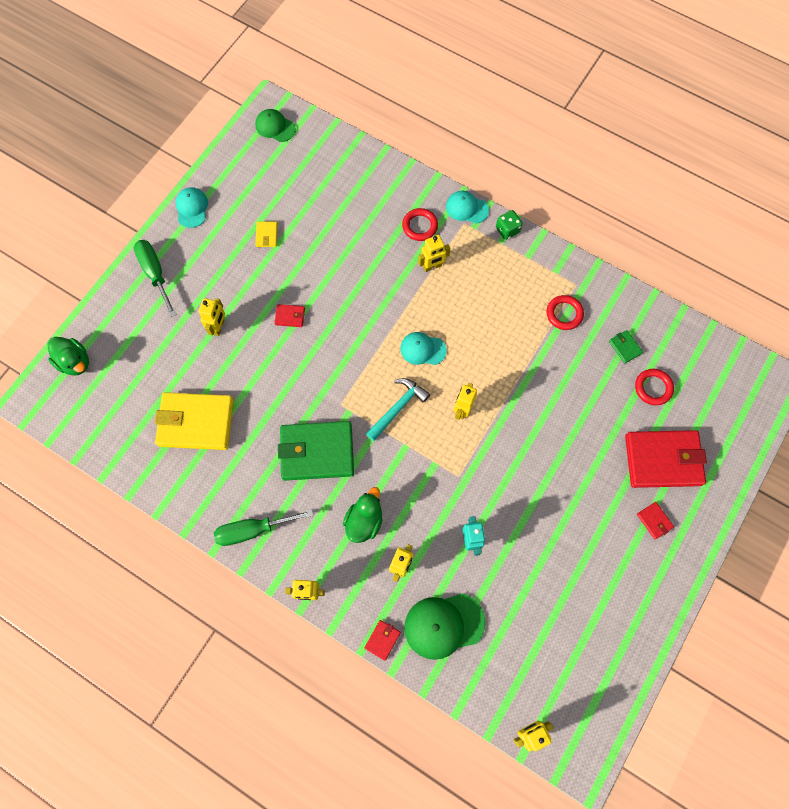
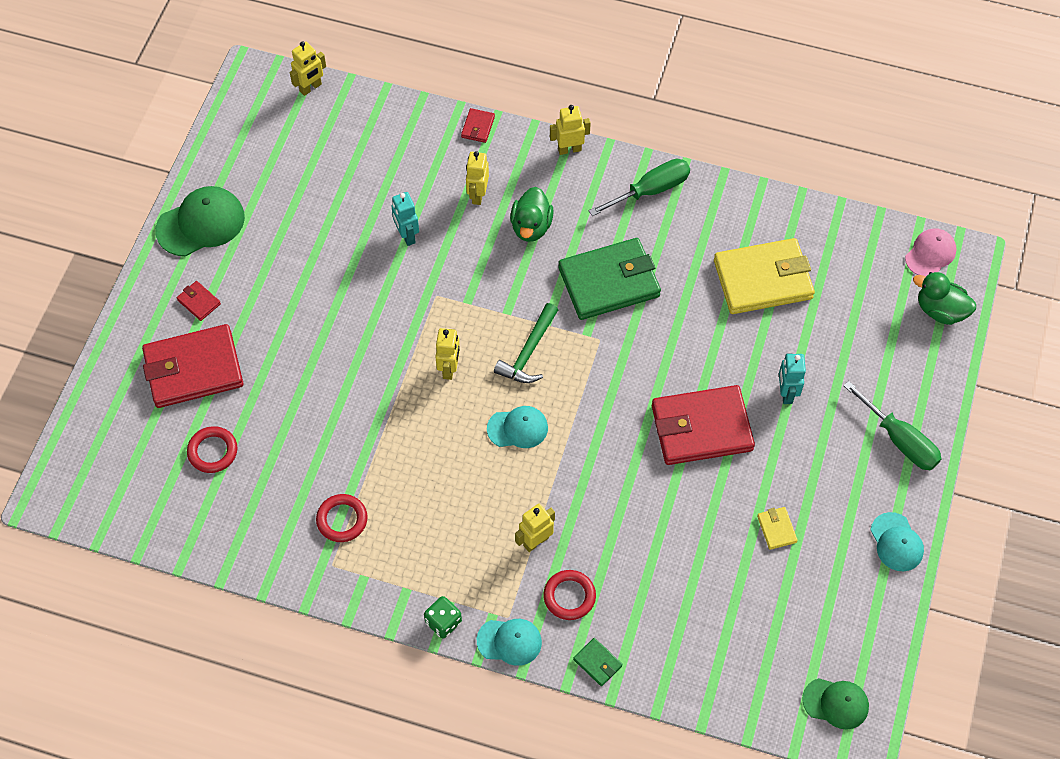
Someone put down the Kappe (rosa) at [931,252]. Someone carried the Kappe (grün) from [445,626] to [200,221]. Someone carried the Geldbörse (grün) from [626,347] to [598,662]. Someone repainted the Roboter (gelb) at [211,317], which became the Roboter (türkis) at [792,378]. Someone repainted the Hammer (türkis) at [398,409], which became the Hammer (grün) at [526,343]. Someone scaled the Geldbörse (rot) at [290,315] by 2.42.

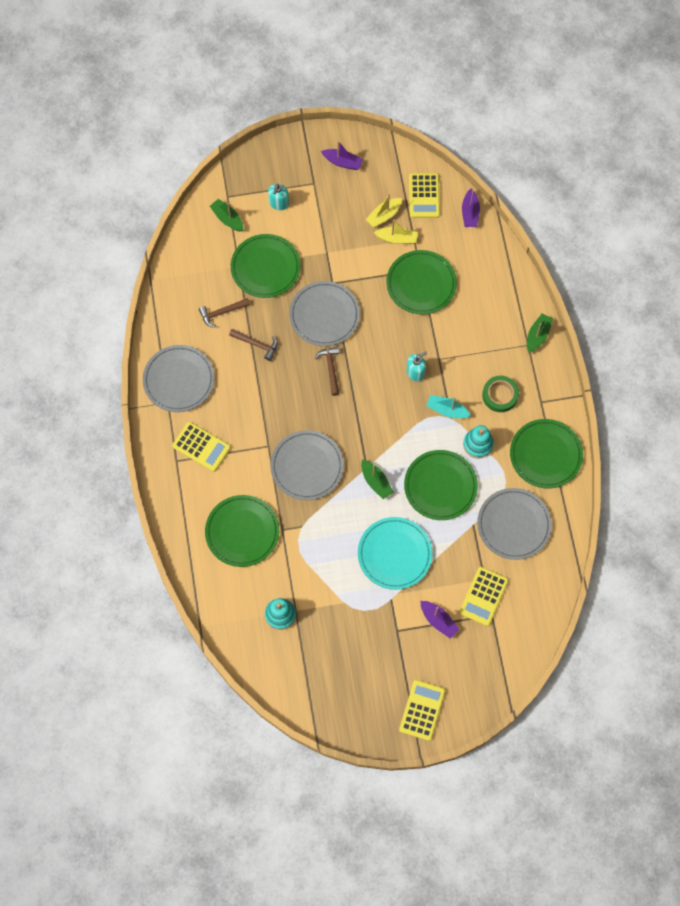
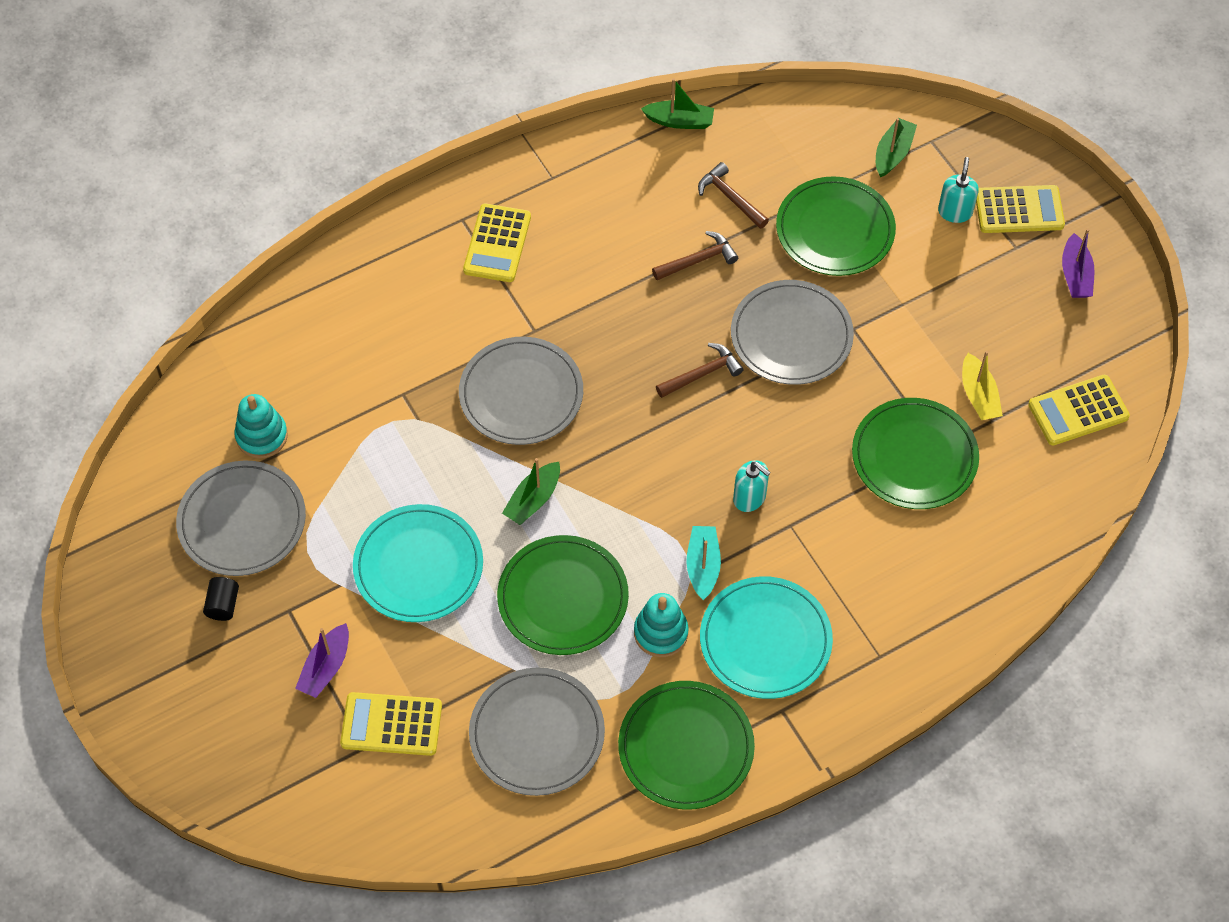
Someone took away the Teller (grün) at [242,531]. Someone took away the Boot (gelb) at [383,211]. Someone took away the Boot (lila) at [471,207]. Someone put down the Vollzylinder (schwarz) at [221,599]. Someone carried the Teller (grau) from [179,378] to [241,518]. Someone carried the Taschenrechner (gelb) from [422,710] to [1020,209]. Someone carried the Boot (grün) from [540,333] to [677,103]. Someone swapped the Klebeband (grün) at [500,394] for the Teller (türkis) at [766,637]. Someone rotated the Hammer (braun) at [253,345] by 120 degrees counterclockwise. Someone rotated the Seifenspender (türkis) at [278,197] by 105 degrees clockwise.

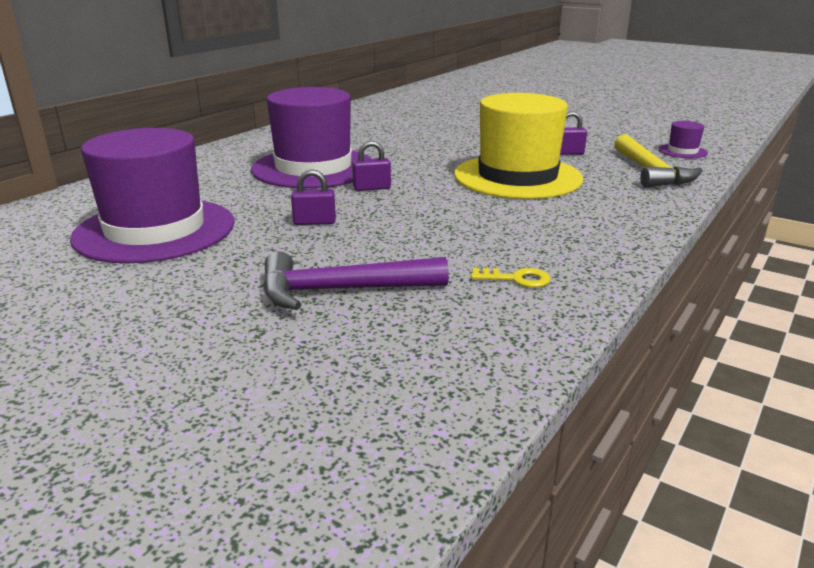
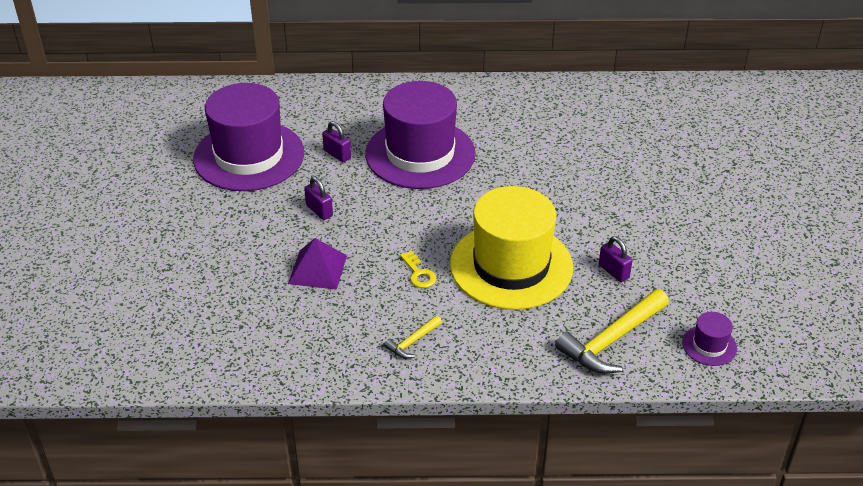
Someone took away the Hammer (lila) at [356,280]. Someone put down the Pyramide (lila) at [317,264]. Someone put down the Hammer (gelb) at [413,337]. Someone carried the Vorhängeschloss (lila) from [371,166] to [336,141]. Someone carried the Schlüssel (gelb) from [510,278] to [418,269].

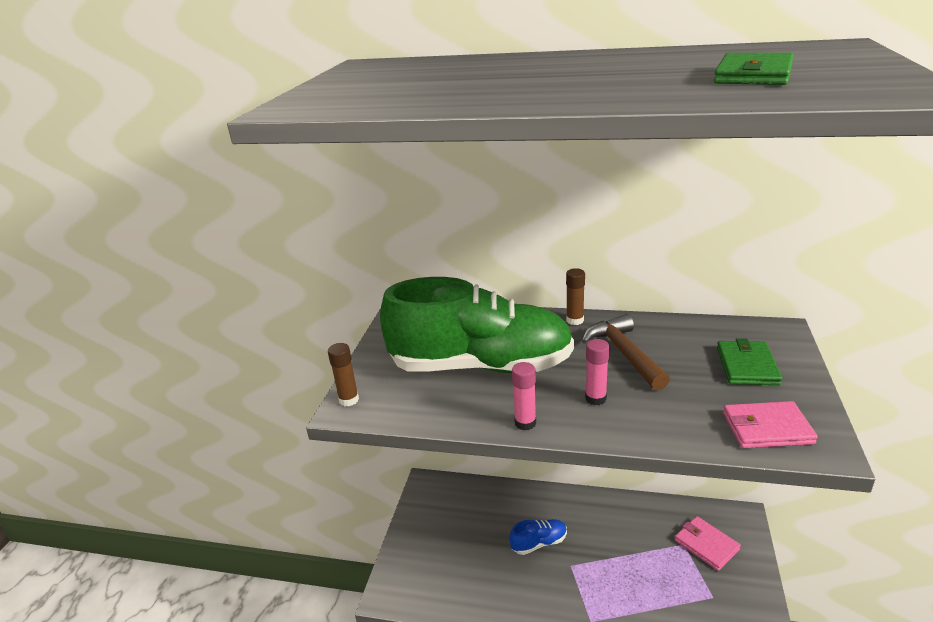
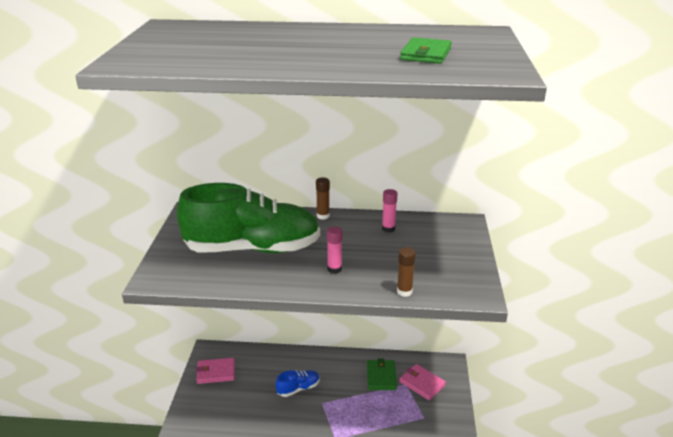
Someone took away the Hammer (braun) at [626,352]. Someone carried the Klebestift (braun) from [343,375] to [406,272]. Someone carried the Klebestift (rosa) from [524,396] to [390,211]. Someone carried the Geldbörse (grün) from [749,361] to [382,374]. Someone carried the Geldbörse (rosa) from [770,424] to [215,371].

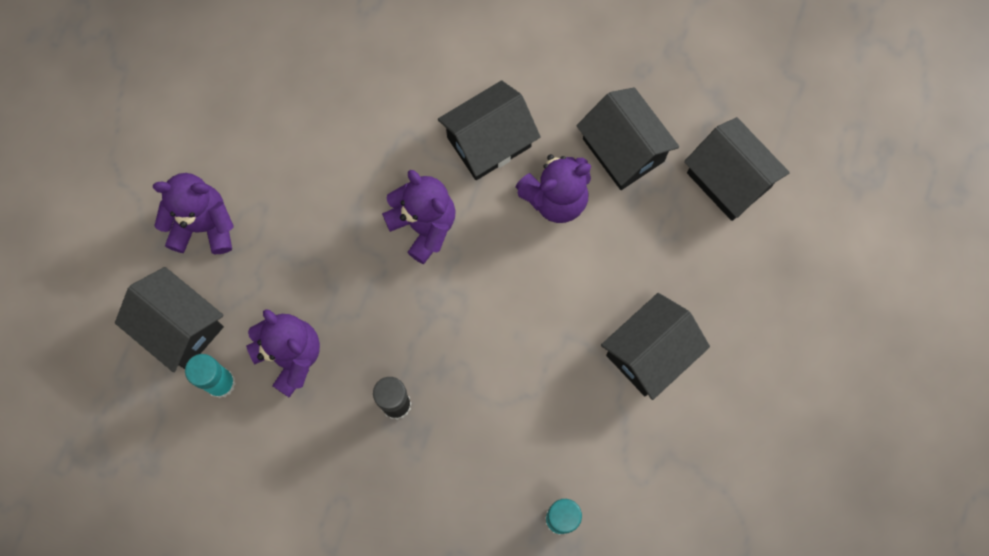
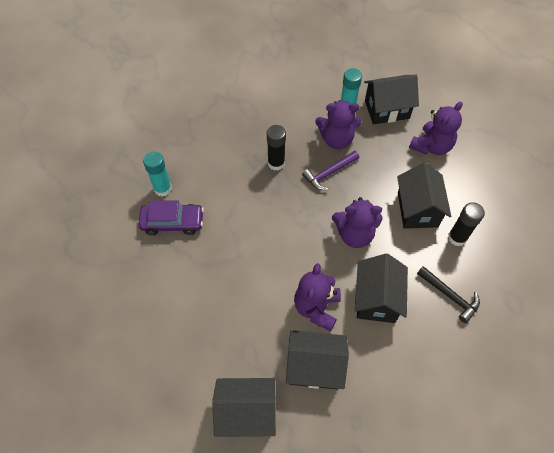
Someone put down the Auto (lila) at [171,218]. Someone put down the Hammer (lila) at [330,170]. Someone put down the Hammer (schwarz) at [448,294]. Someone put down the Klebestift (schwarz) at [466,224]. Someone carried the Haus (schwarz) from [655,346] to [424,195].

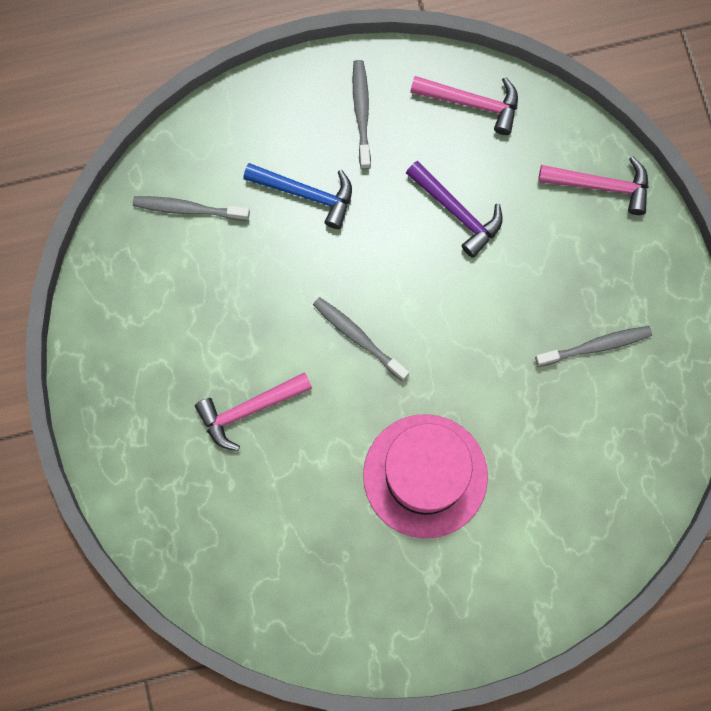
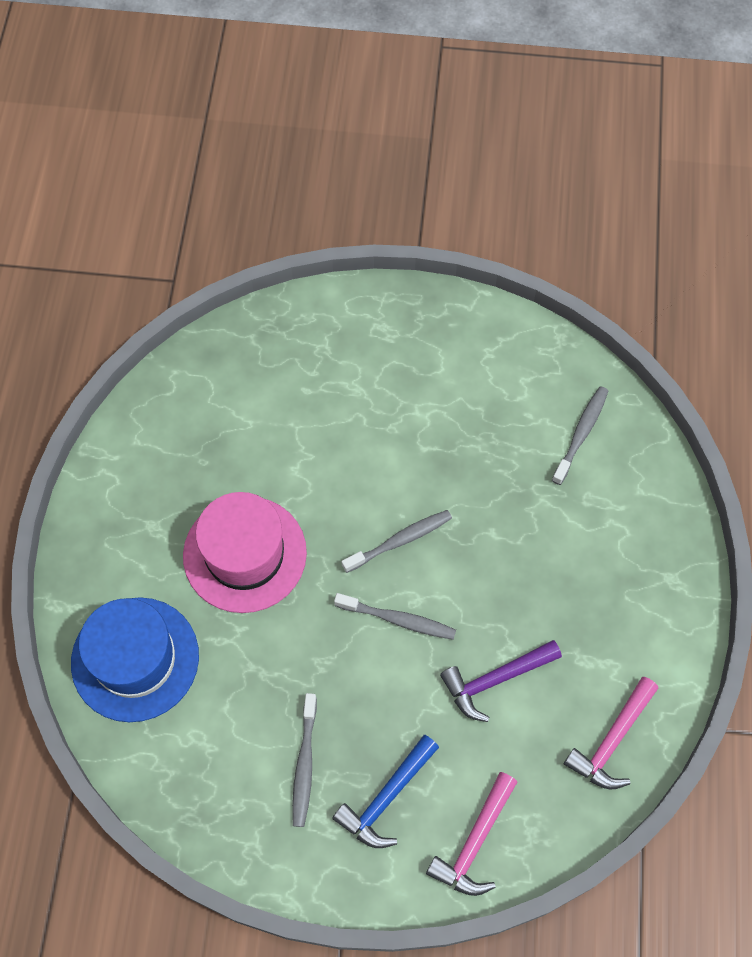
Someone took away the Hammer (rosa) at [253,411]. Someone put down the Hut (blau) at [135,659]. Someone carried the Hammer (blau) from [297,196] to [385,791]. Someone carried the Zahnbürste (grau) from [362,114] to [395,616].

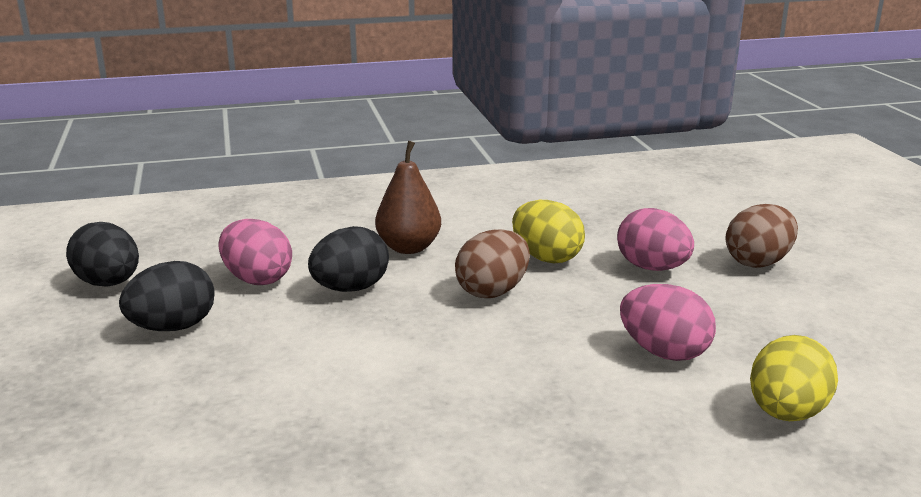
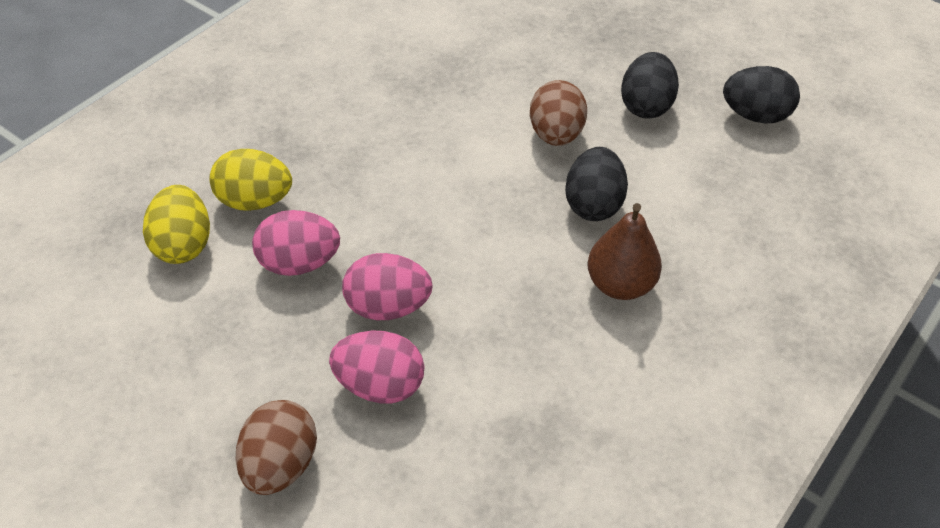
Someone carried the Ei (rosa) from [255,252] to [387,286]. Someone carried the Ei (braun) from [492,263] to [558,113]. Someone carried the Ei (gelb) from [548,231] to [250,180].

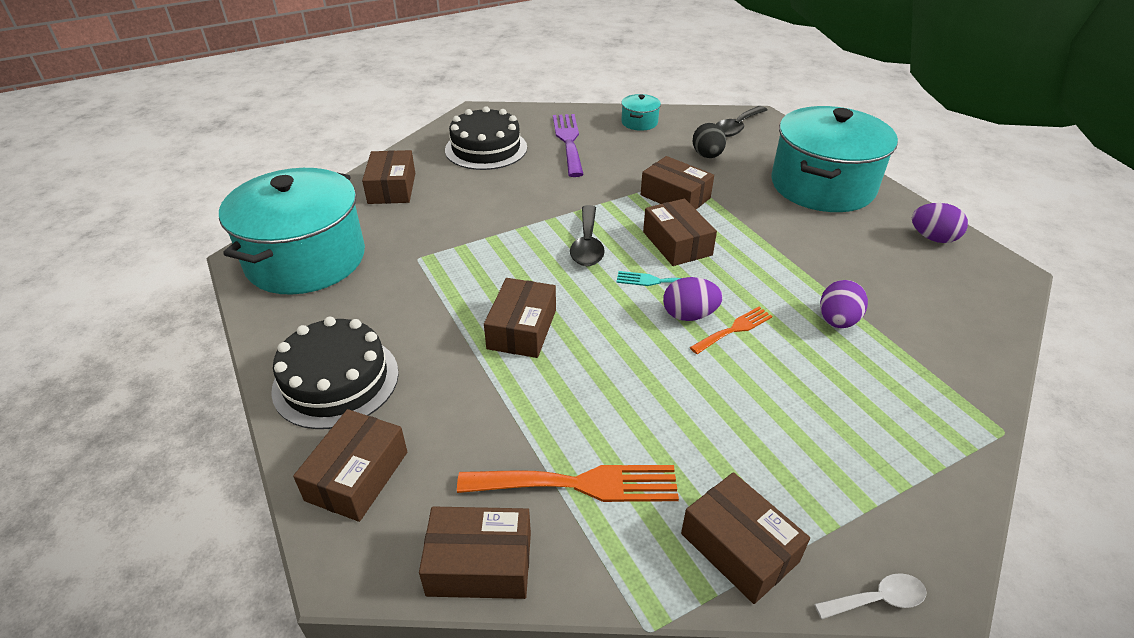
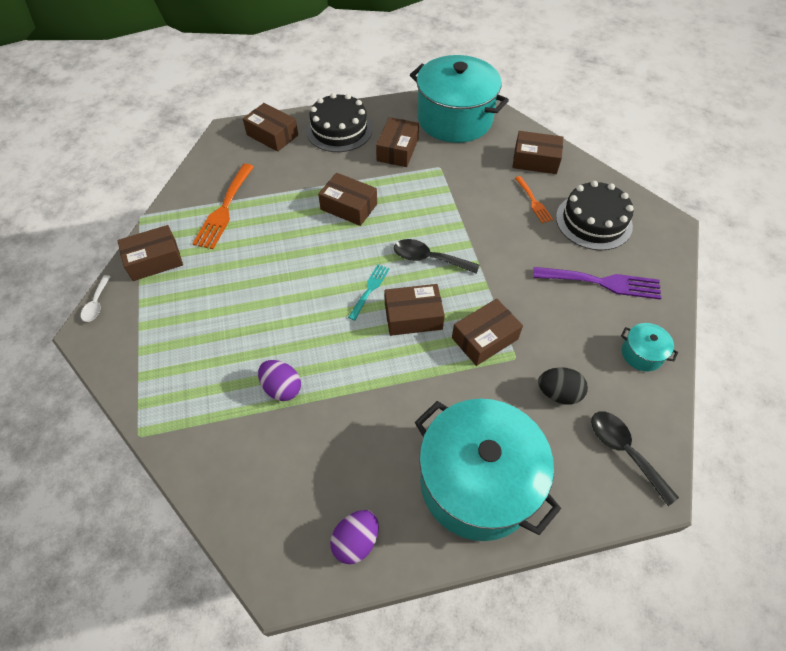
Someone took away the Ei (lila) at [693,299]. Someone carried the Schachtel (braun) from [475,552] to [397,142]. Someone carried the Gabel (orange) from [731,330] to [534,199].

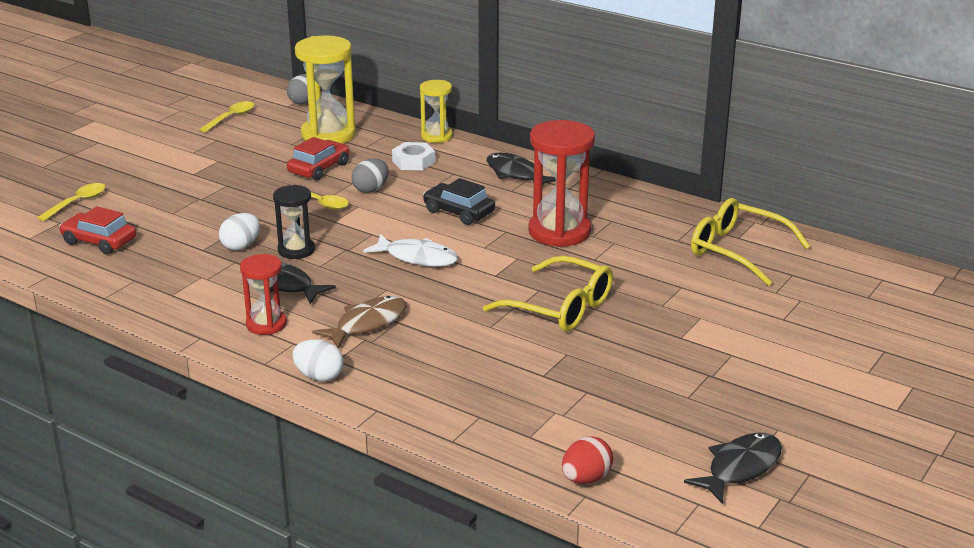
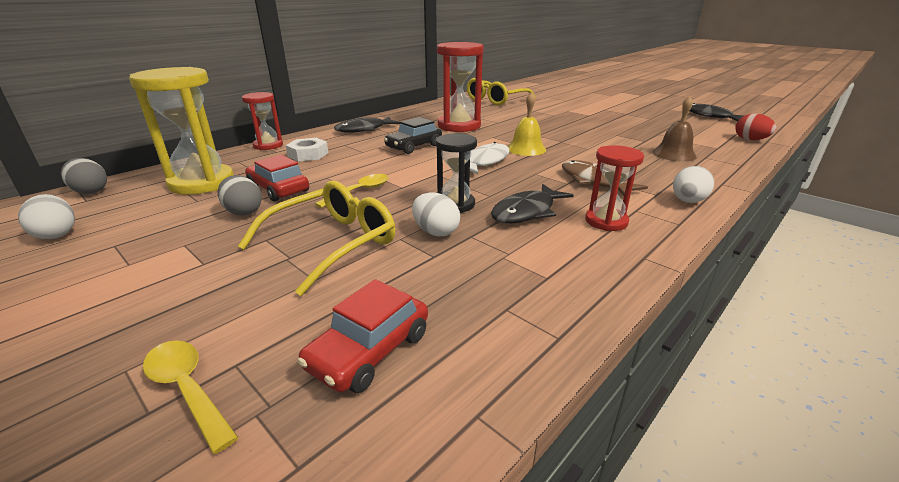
Someone put down the Glocke (gelb) at [527,124]. Someone put down the Glocke (braun) at [674,129]. Someone carried the Ei (grau) from [370,175] to [240,195]. Someone carried the Brille (gelb) from [548,294] to [316,238]. Someone swapped the Löffel (gelb) at [226,116] for the Ei (weiß) at [46,216]. Someone repainted the Sanduhr (gelb) at [436,111], which became the Sanduhr (rot) at [262,121].

